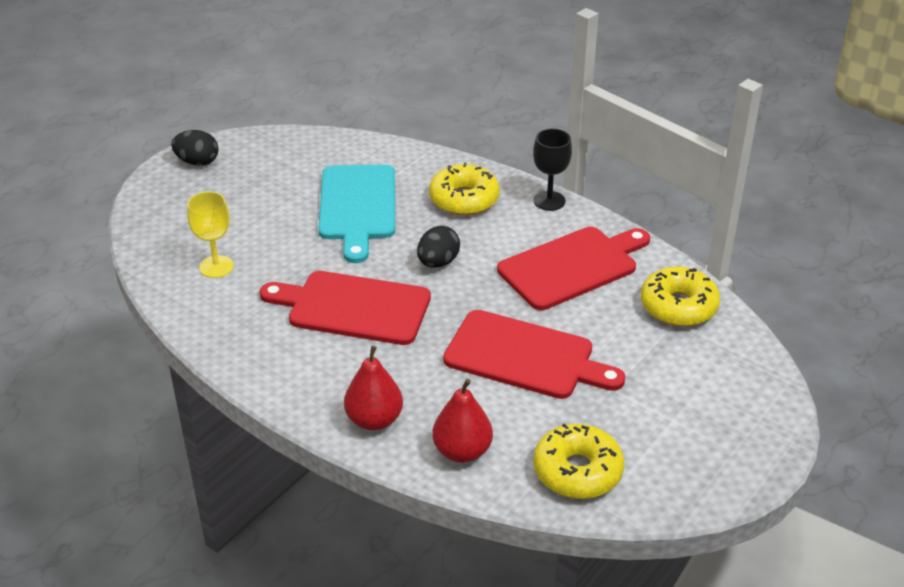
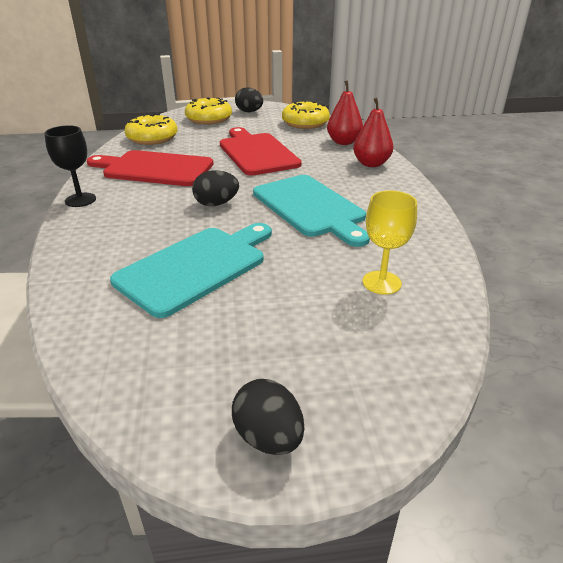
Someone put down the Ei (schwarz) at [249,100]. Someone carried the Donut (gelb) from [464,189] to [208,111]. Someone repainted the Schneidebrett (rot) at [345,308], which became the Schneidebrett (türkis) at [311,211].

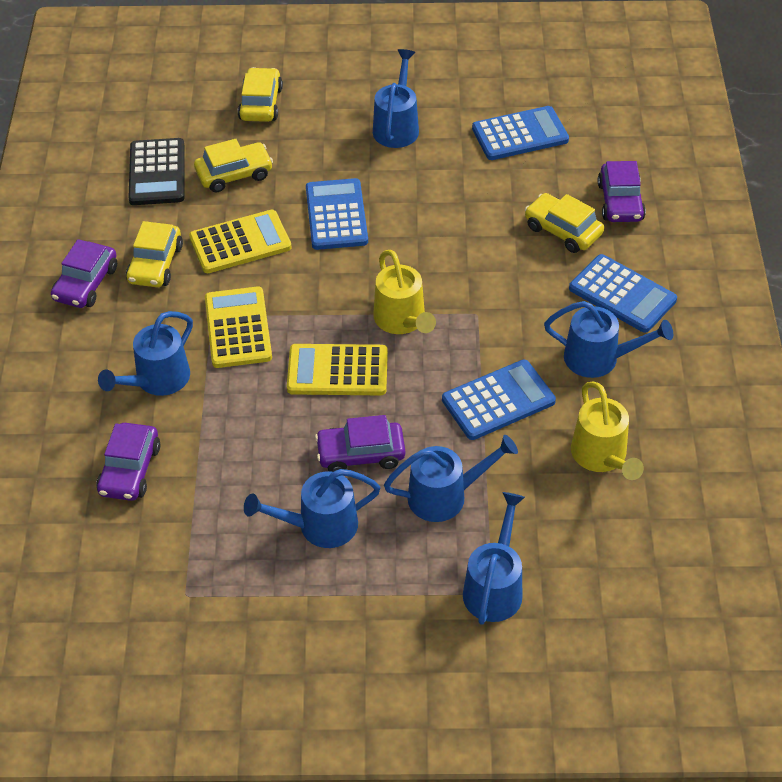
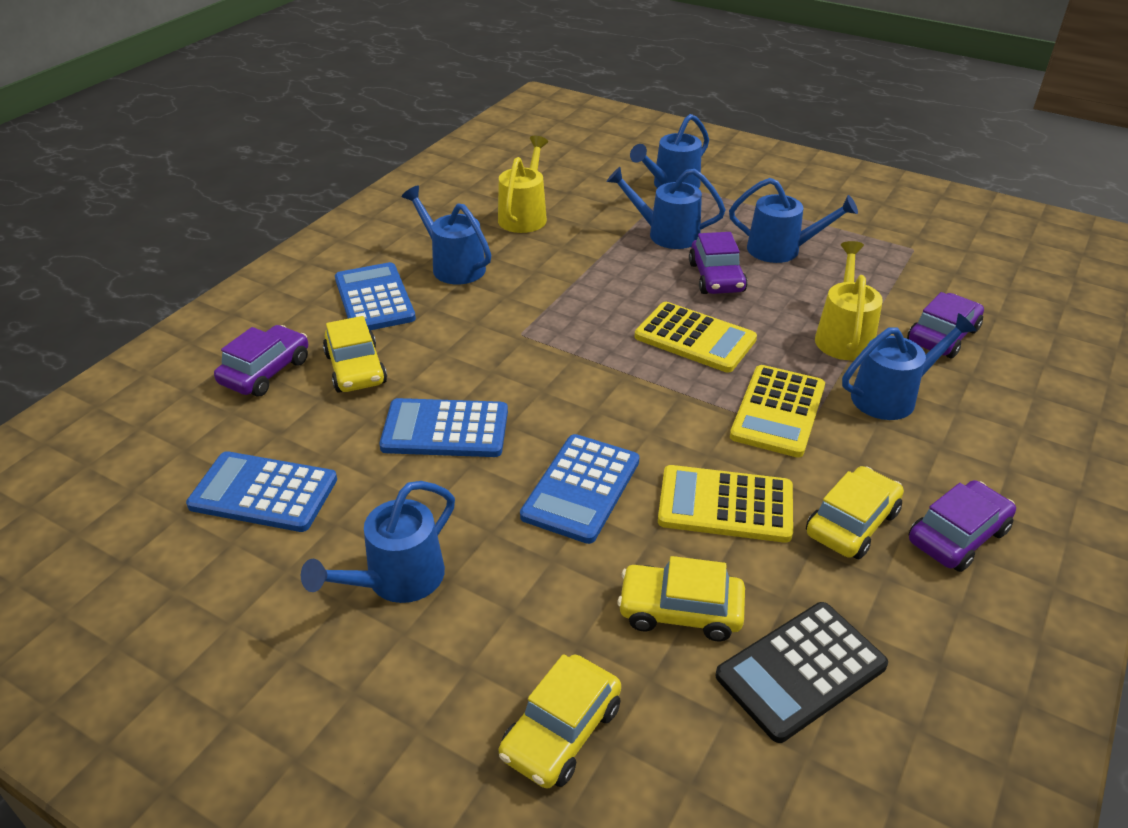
Someone carried the Gießkanne (gelb) from [404,292] to [849,300]. Someone carried the Taschenrechner (blau) from [499,400] to [443,427]. Someone rotated the Taschenrechner (schwarz) at [156,171] by 150 degrees counterclockwise. Someone rotated the Auto (lila) at [360,443] by 60 degrees clockwise.

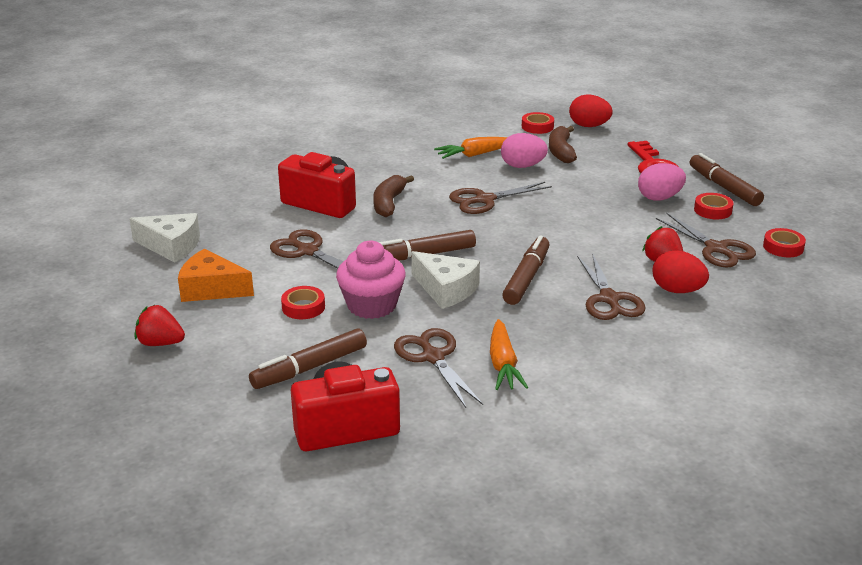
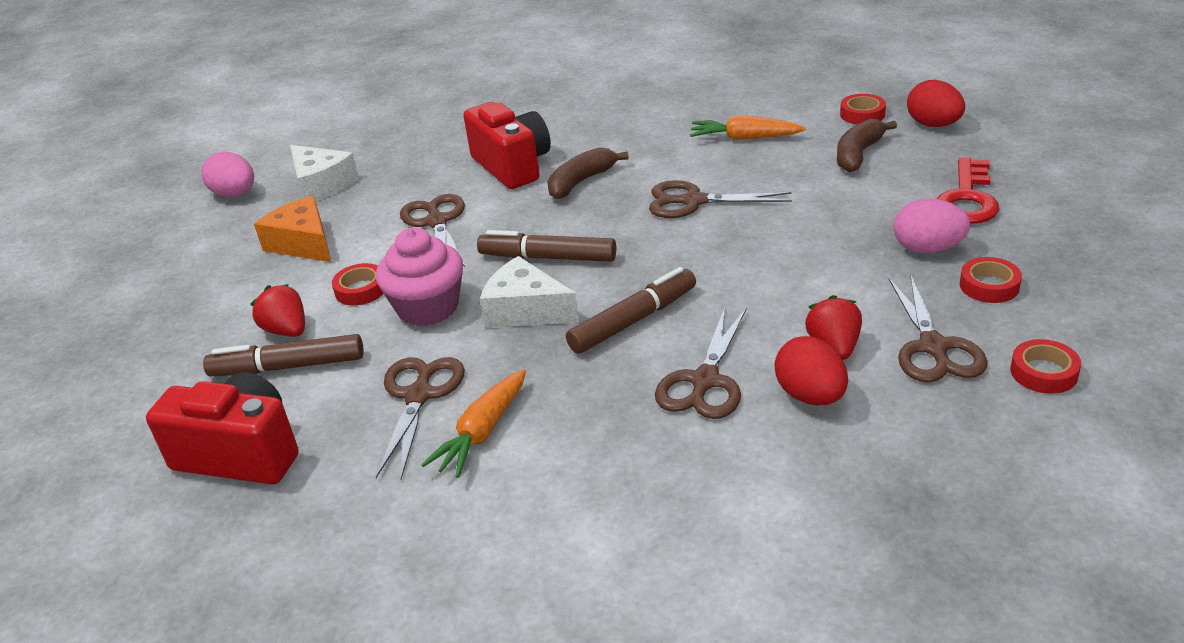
Someone took away the Filzstift (braun) at [727,179]. Someone carried the Erdbeere (rot) from [160,325] to [277,310]. Someone carried the Ei (rosa) from [524,150] to [227,174]. Someone rotated the Käse (weiß) at [445,280] by 135 degrees clockwise.

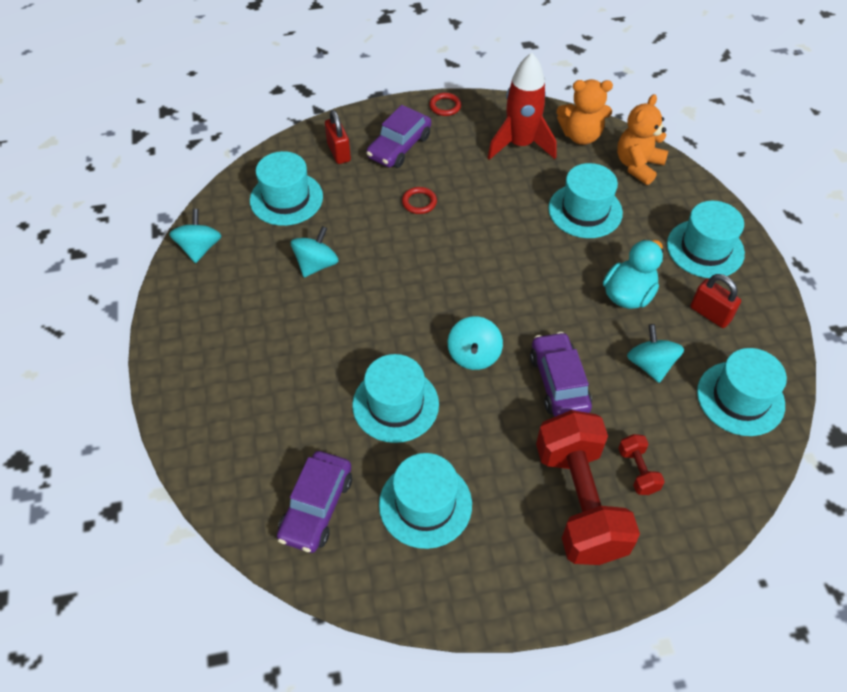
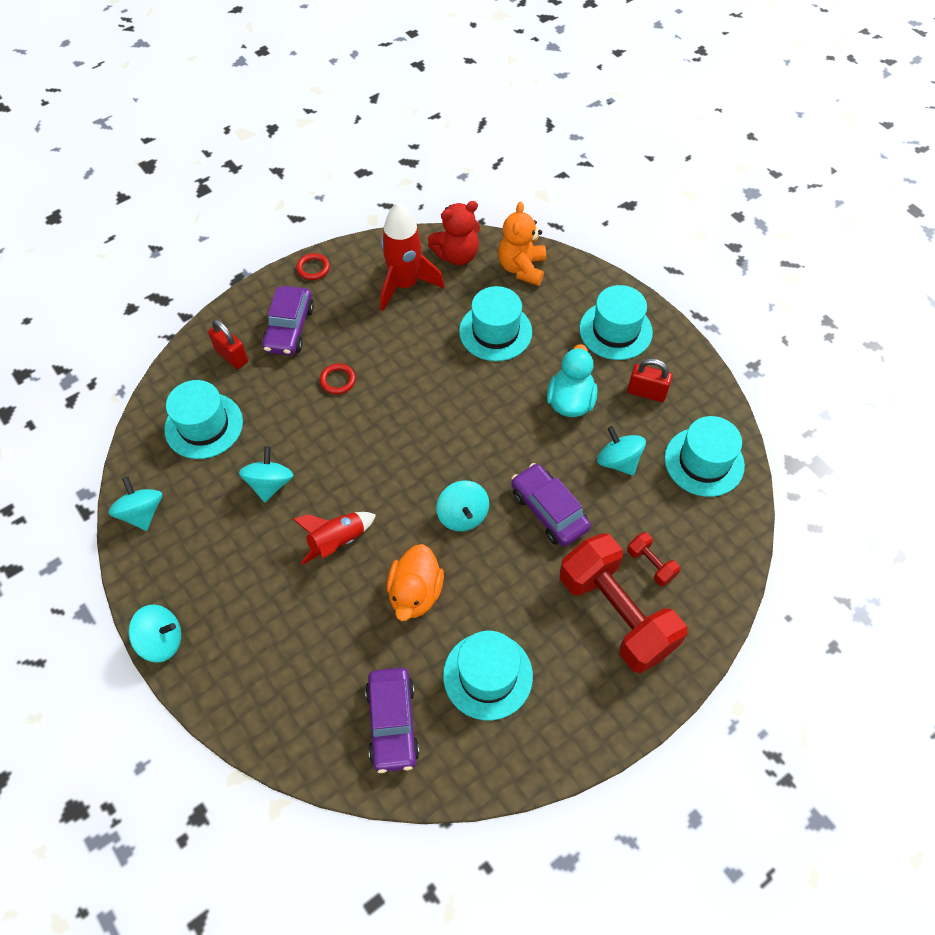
Someone put down the Kreisel (türkis) at [154,634]. Someone put down the Rakete (rot) at [334,538]. Someone swapped the Hut (türkis) at [395,398] for the Ente (orange) at [415,582]. Someone repainted the Teddybär (orange) at [585,112], which became the Teddybär (rot) at [454,233].

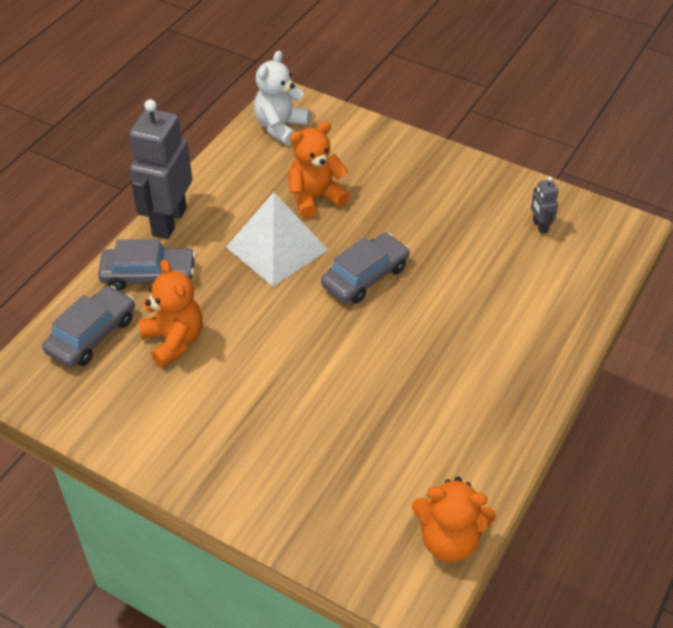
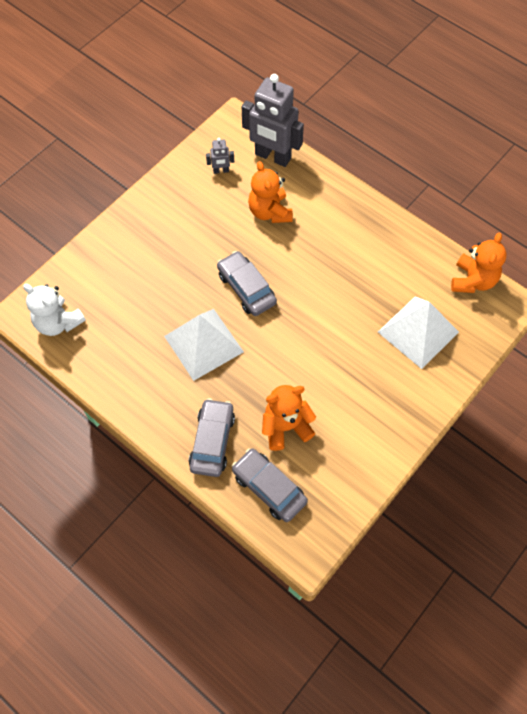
Someone put down the Pyramide (weiß) at [418,332]. Someone carried the Roboter (grau) from [160,169] to [273,120]. Someone carried the Teddybär (orange) from [319,170] to [270,192].

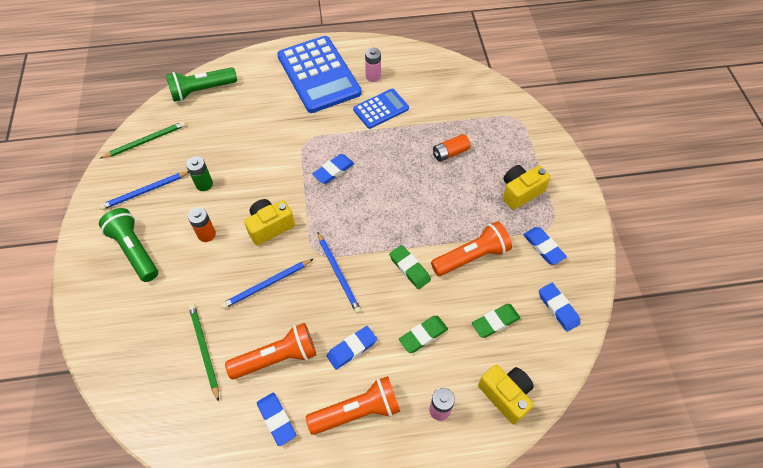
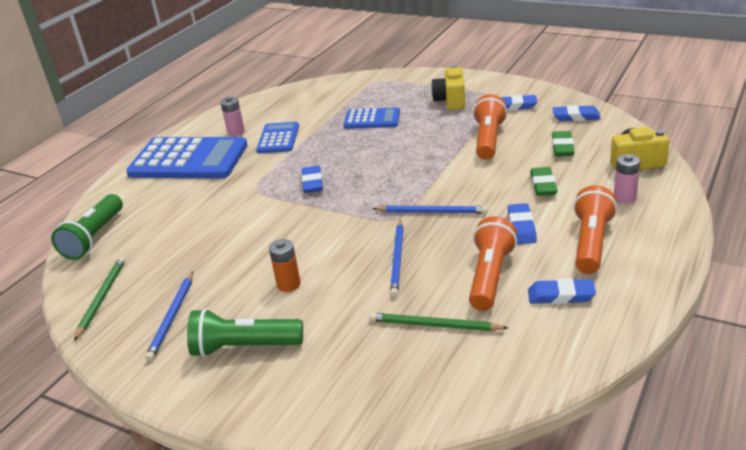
Someone took away the Batterie (grün) at [199,173]. Someone took away the Kamera (gelb) at [269,222]. Someone took away the Radiergummi (grün) at [410,267]. Someone swapped the Batterie (orange) at [451,148] for the Taschenrechner (blau) at [371,118].

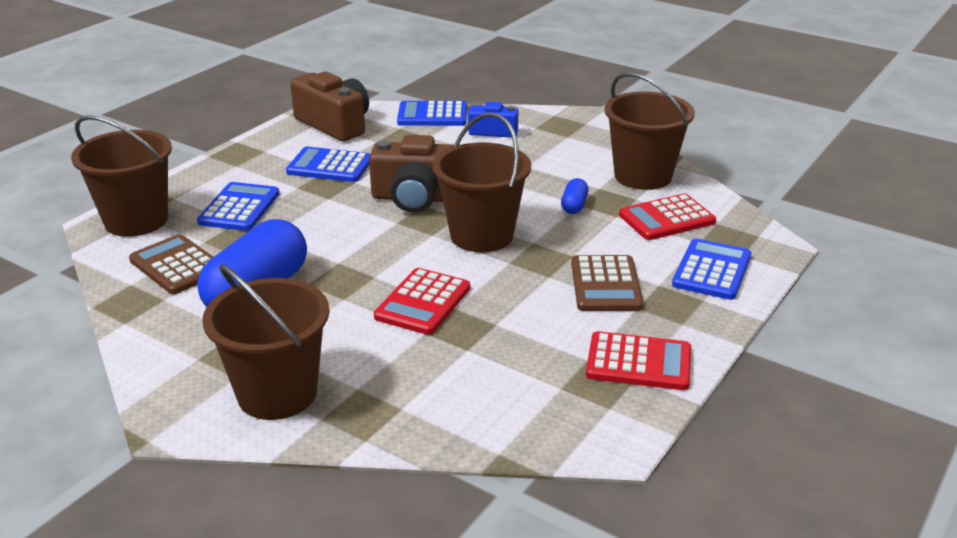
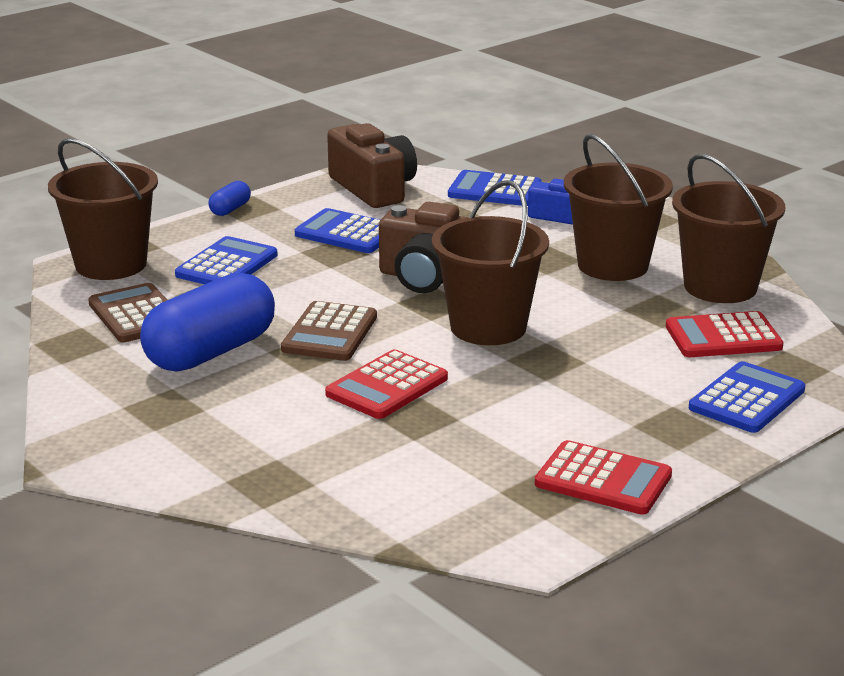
Someone carried the Eimer (braun) from [265,342] to [618,207]. Someone carried the Kapsel (blau) from [575,196] to [229,198]. Someone carried the Taschenrechner (braun) from [607,283] to [329,331].

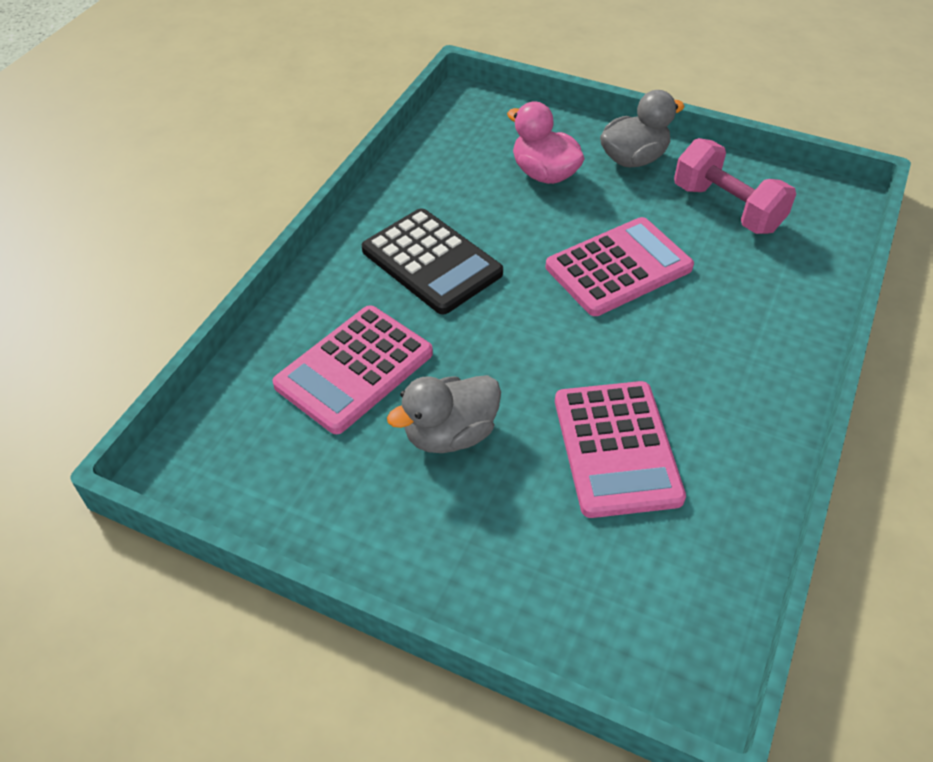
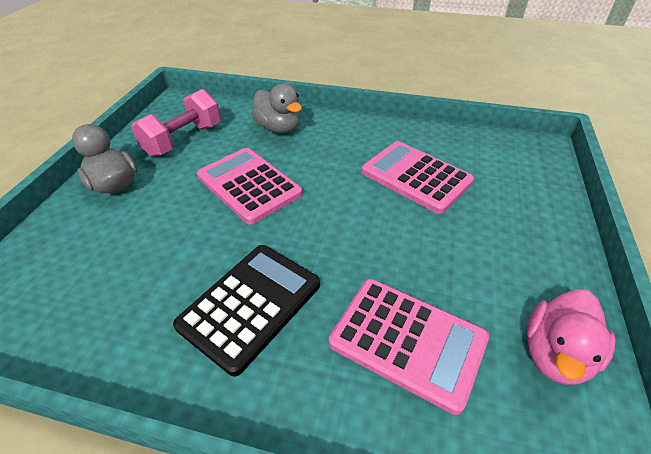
Someone carried the Ente (grau) from [444,414] to [277,108]. Someone carried the Ente (rosa) from [546,143] to [571,337]. Someone rotated the Taschenrechner (rosa) at [620,449] by 120 degrees counterclockwise.

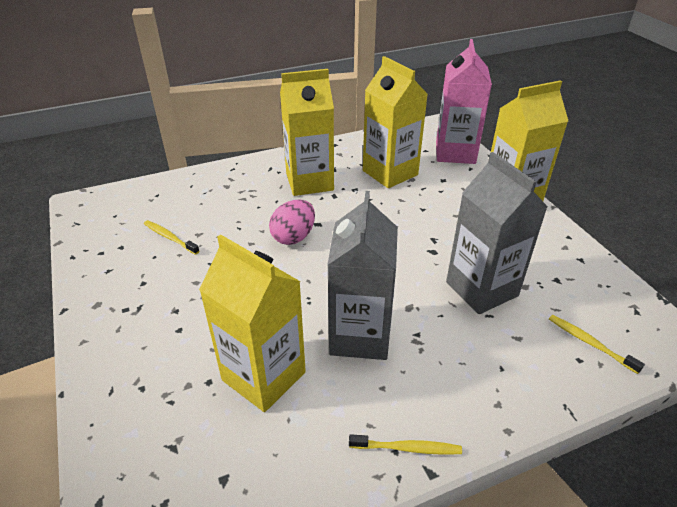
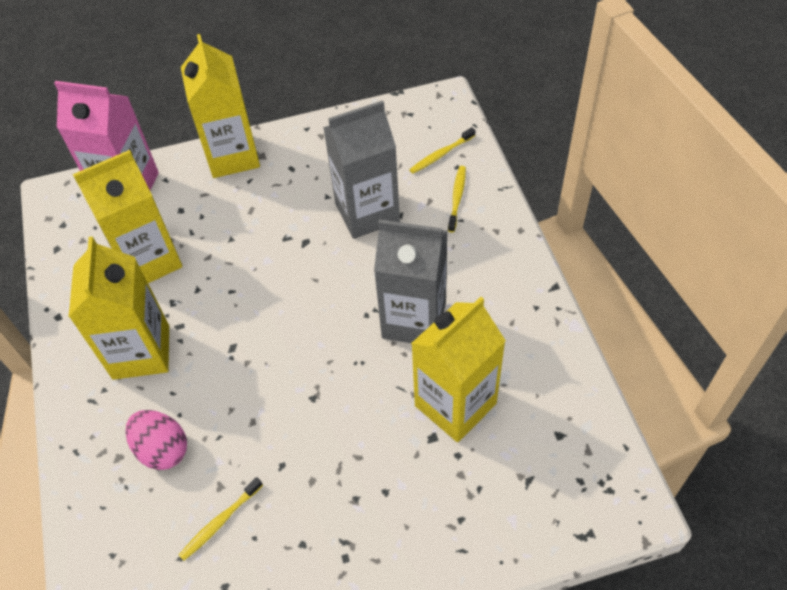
Someone carried the Ei (rosa) from [292,222] to [156,440]. Someone carried the Zahnbürste (gelb) from [405,444] to [457,199].

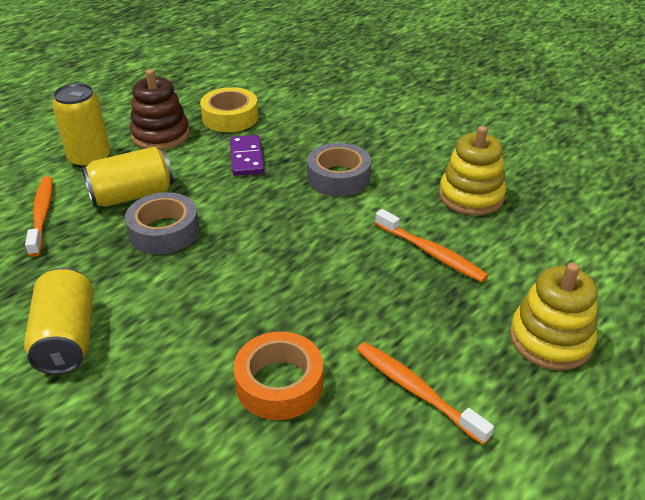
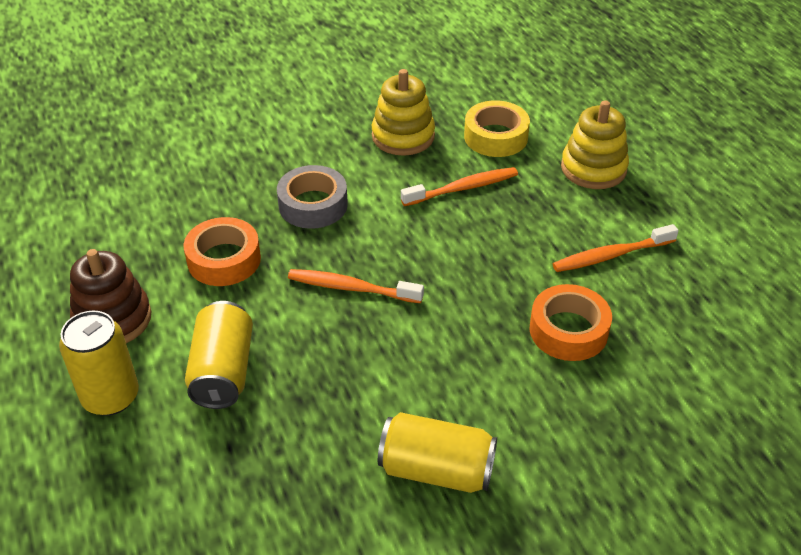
Someone took away the Klebeband (grau) at [162,223]. Someone carried the Zahnbürste (orange) from [39,216] to [356,286]. Someone carried the Klebeband (gelb) from [229,109] to [497,128]. Someone swapped the Dominostein (lila) at [247,155] for the Klebeband (orange) at [222,251].

